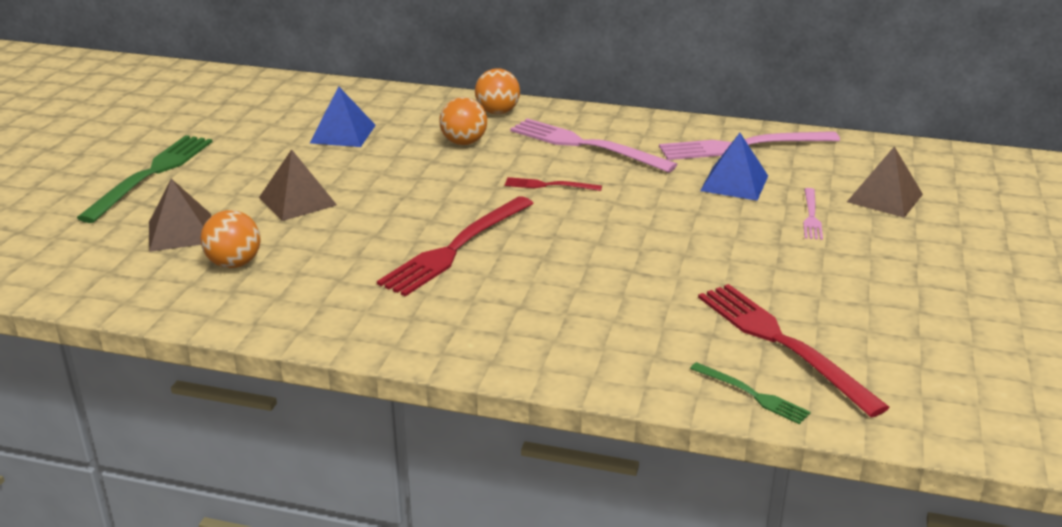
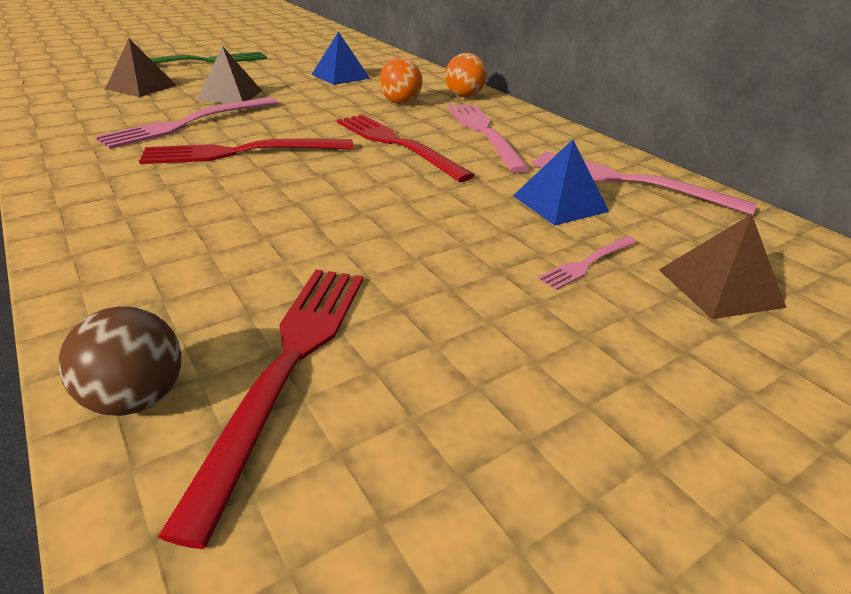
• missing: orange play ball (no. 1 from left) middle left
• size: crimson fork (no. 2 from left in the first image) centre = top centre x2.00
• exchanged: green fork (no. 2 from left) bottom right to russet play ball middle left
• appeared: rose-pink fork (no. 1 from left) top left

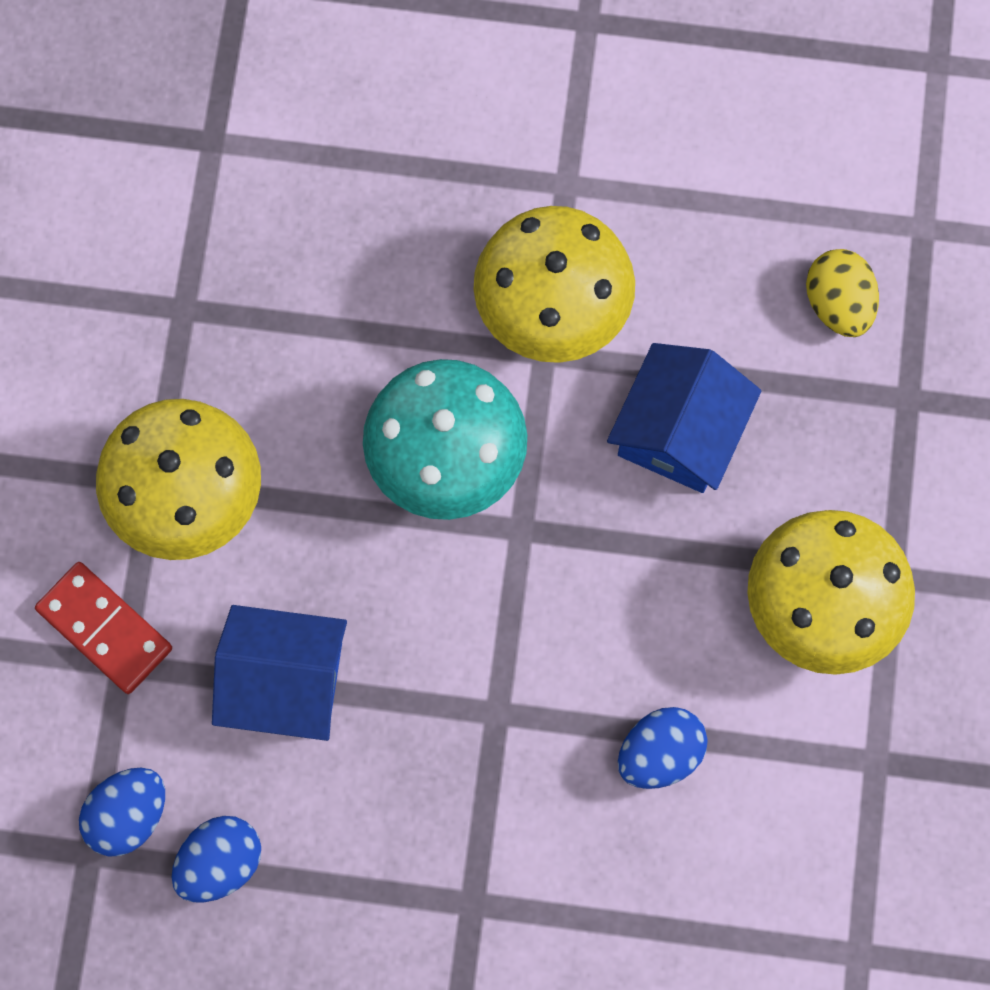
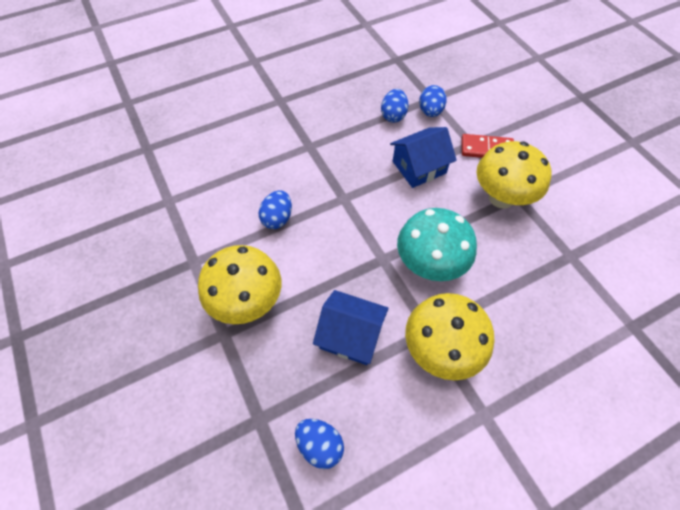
• spun: cobalt toy house (no. 2 from left in the first image) middle right = centre 60 degrees counterclockwise
• colour: bright yellow egg shape top right to cobalt egg shape (no. 2 from left) bottom centre

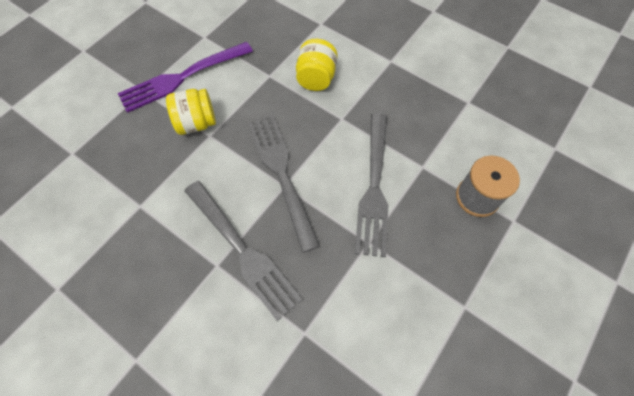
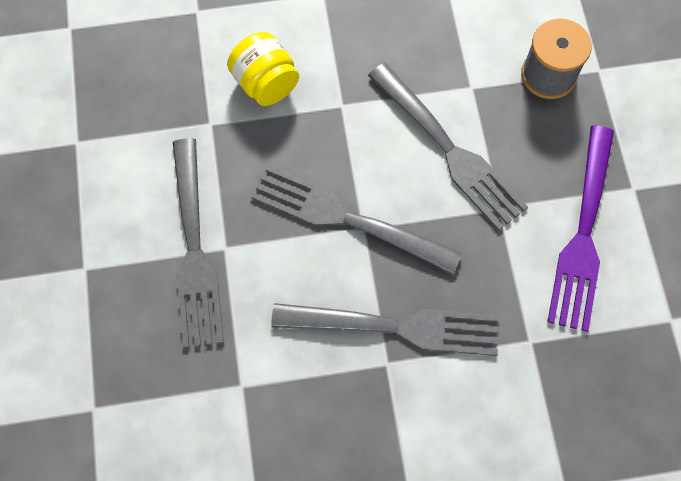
• relocated: royal purple fork top left to middle right
• exchanged: bright yellow jam jar (no. 1 from left) top left to ash-grey fork (no. 1 from left) middle left

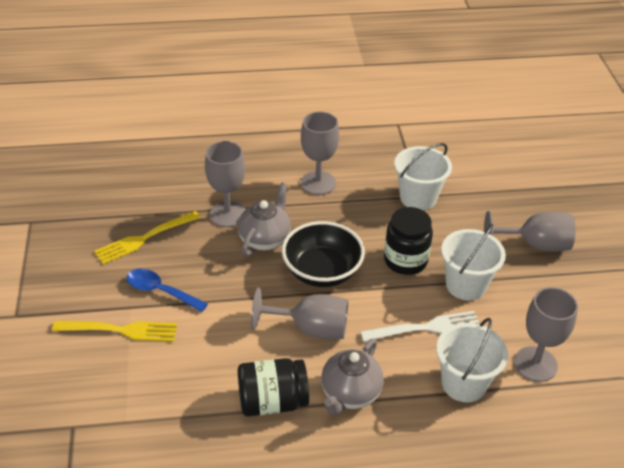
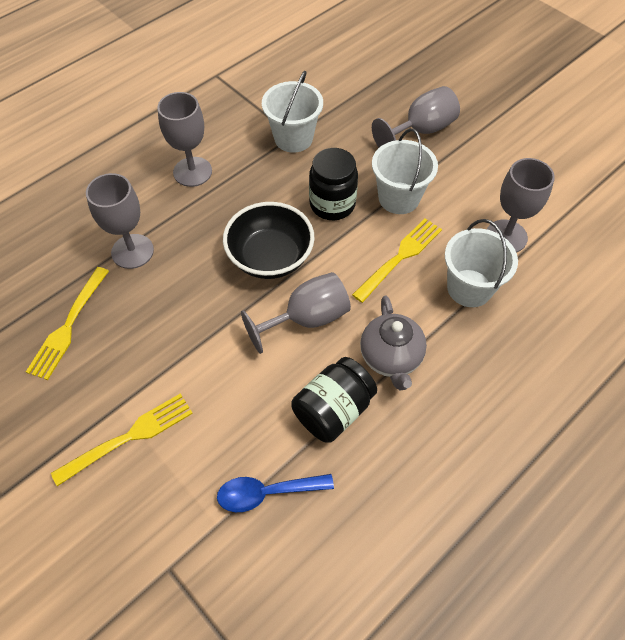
• relocated: cobalt tablespoon middle left to bottom centre
• missing: ash-grey tea pot (no. 1 from left) centre
• colour: white fork bottom right to bright yellow fork (no. 3 from left) centre

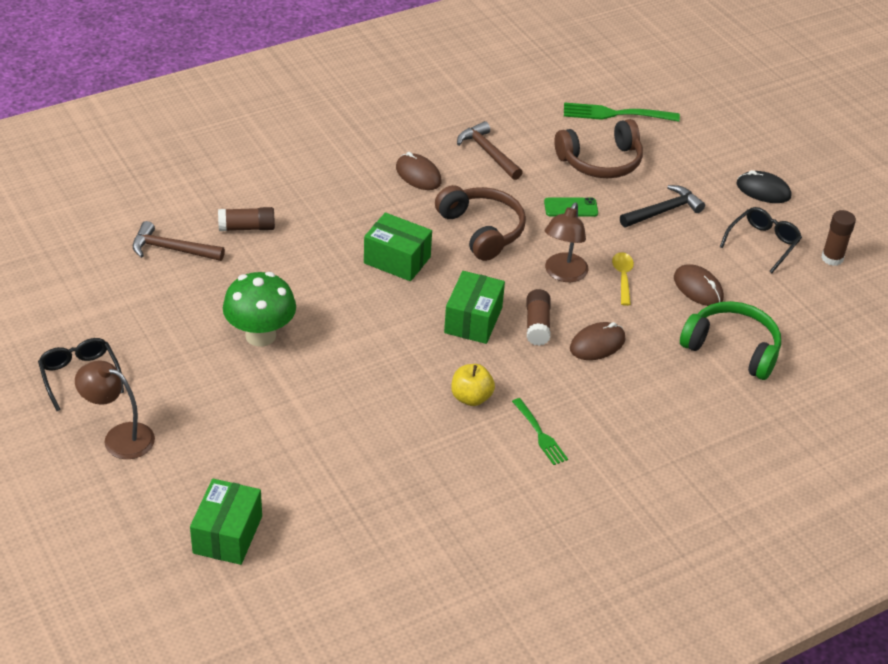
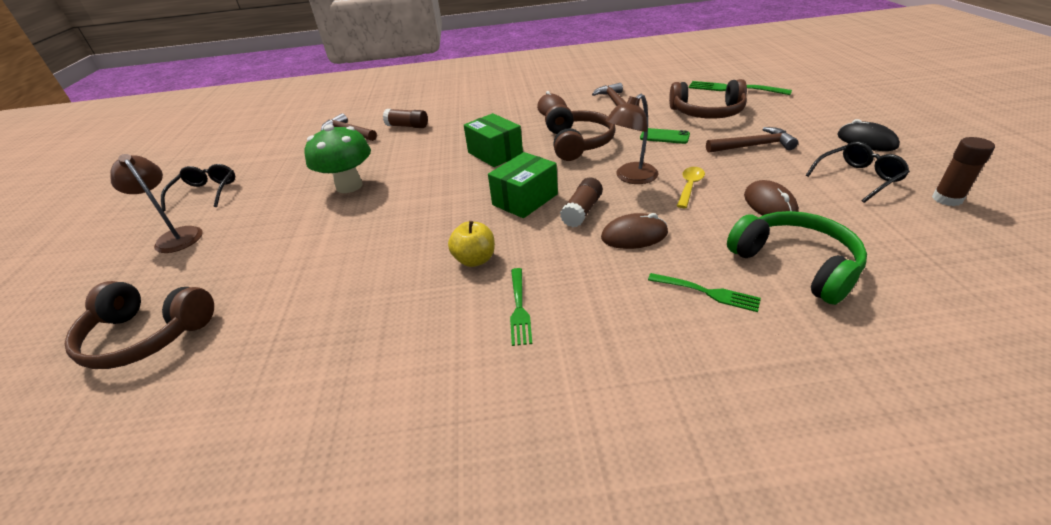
• exchanged: green box (no. 1 from left) bottom left to russet headphones (no. 1 from left) middle left
• colour: ebony hammer top right to russet hammer (no. 3 from left) top right
• appeared: green fork (no. 2 from left) middle right

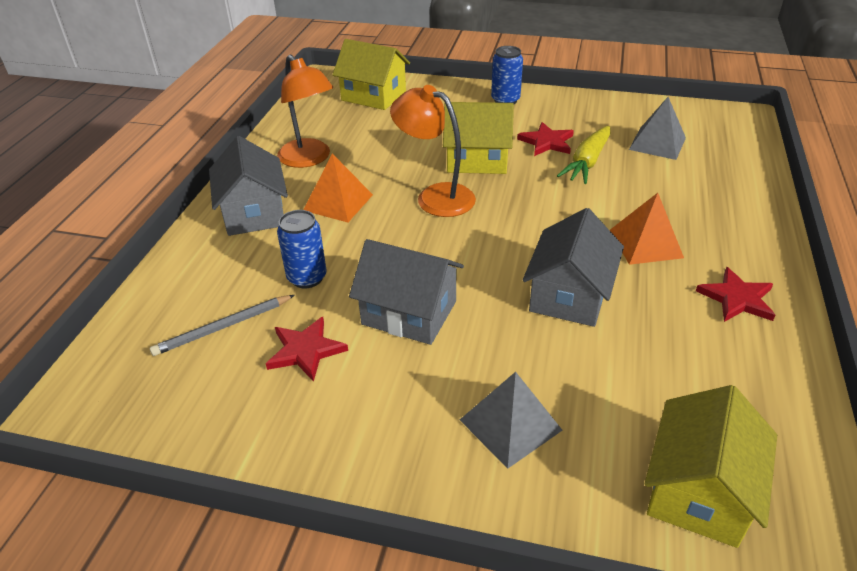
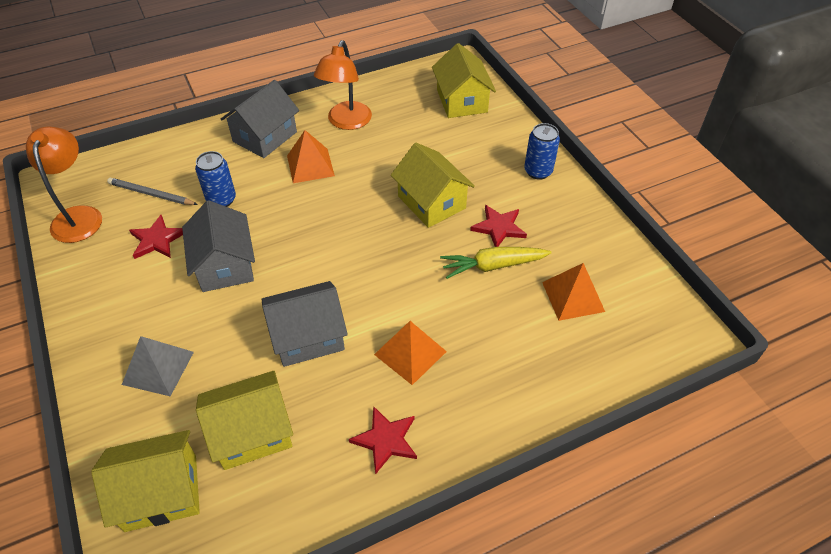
• relocated: orange desk lamp (no. 2 from left in the first image) top centre to orange desk lamp (no. 1 from left) middle left
• colour: ash-grey pyramid shape (no. 2 from left) top right to orange pyramid shape (no. 3 from left) middle right
• appeared: bright yellow toy house (no. 2 from left) bottom left

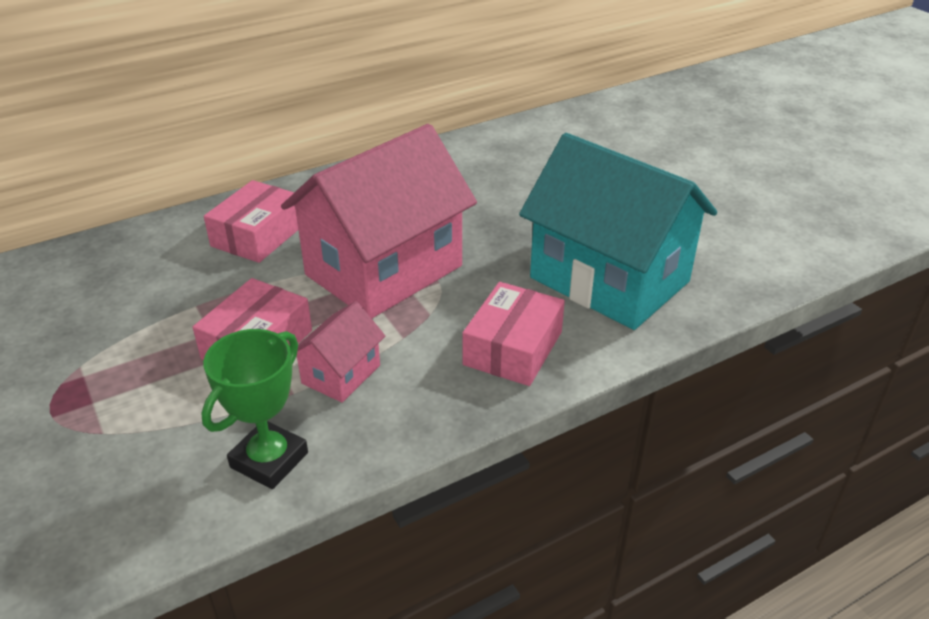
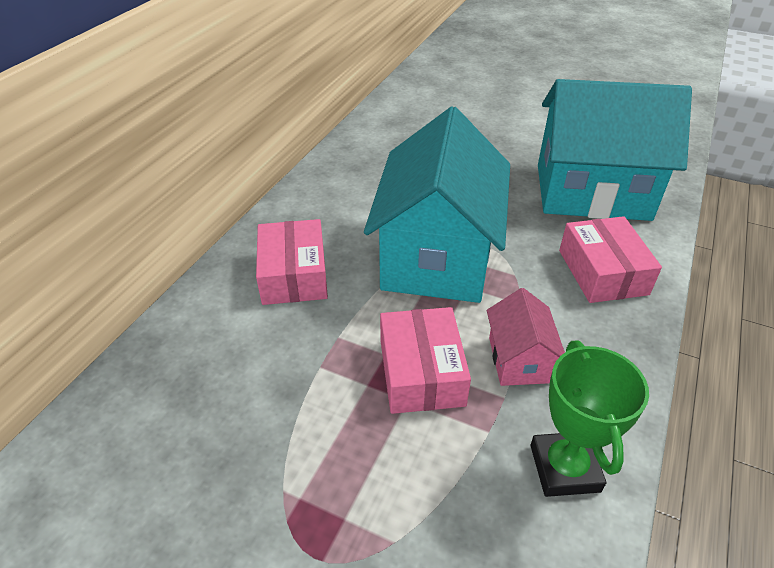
• colour: rose-pink toy house (no. 2 from left) centre to teal toy house (no. 1 from left) centre

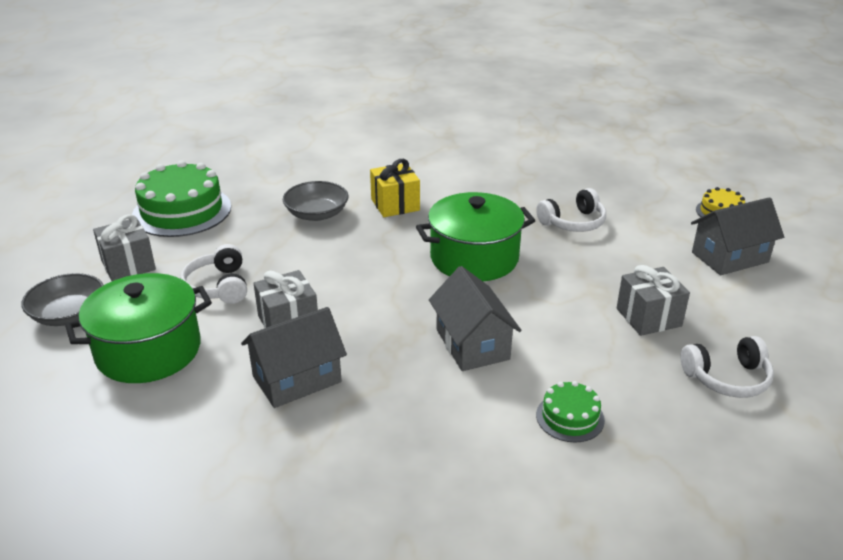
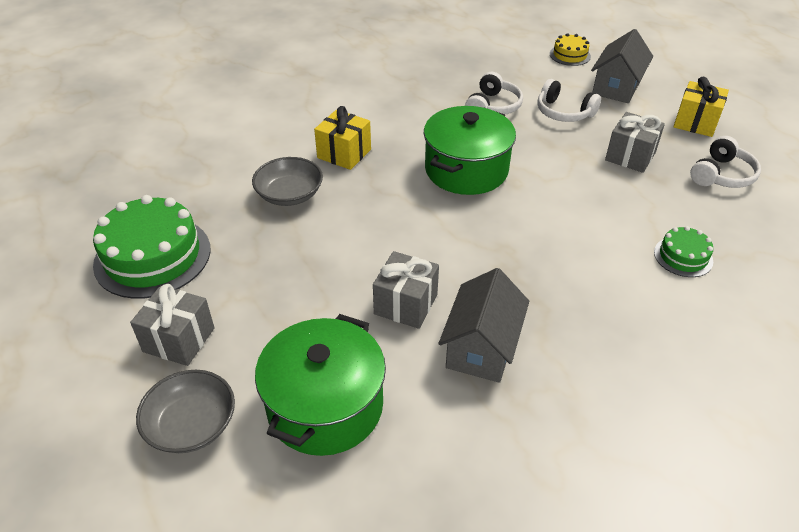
• relocated: white headphones (no. 1 from left in the first image) middle left to white headphones (no. 2 from left) top right
• missing: ash-grey toy house (no. 2 from left) centre
• appeared: bright yellow present (no. 2 from left) top right

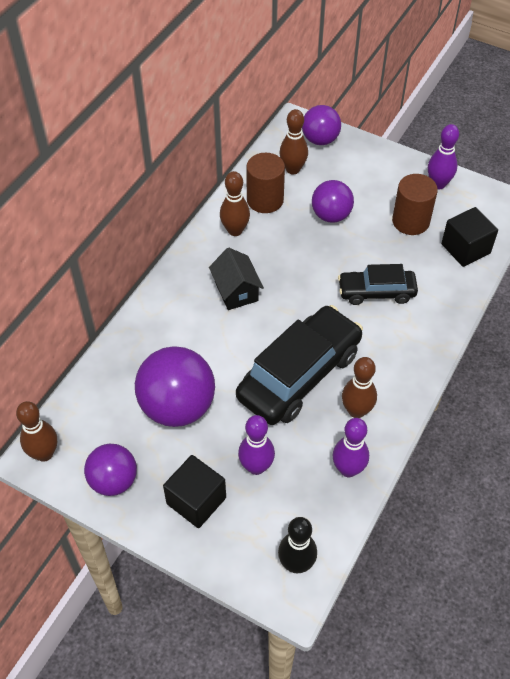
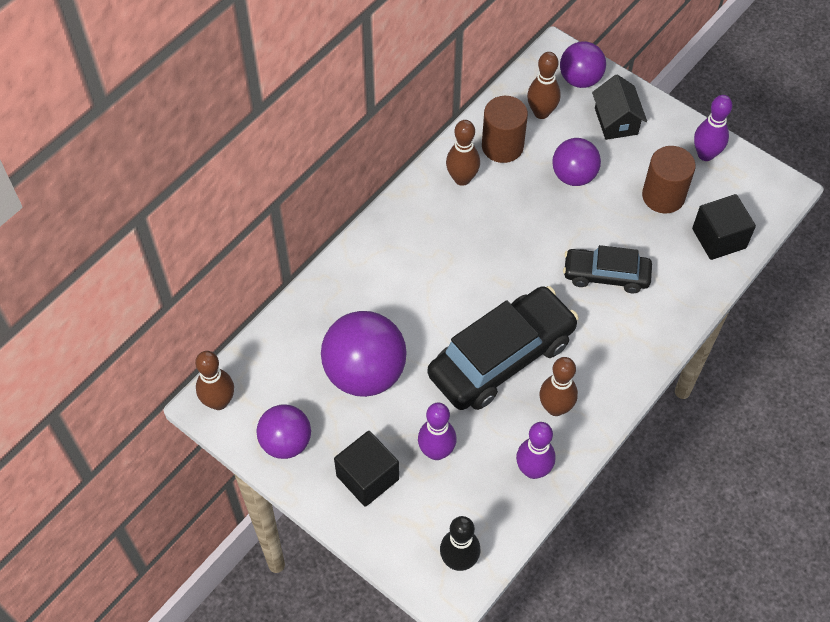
• relocated: ebony toy house centre to top right

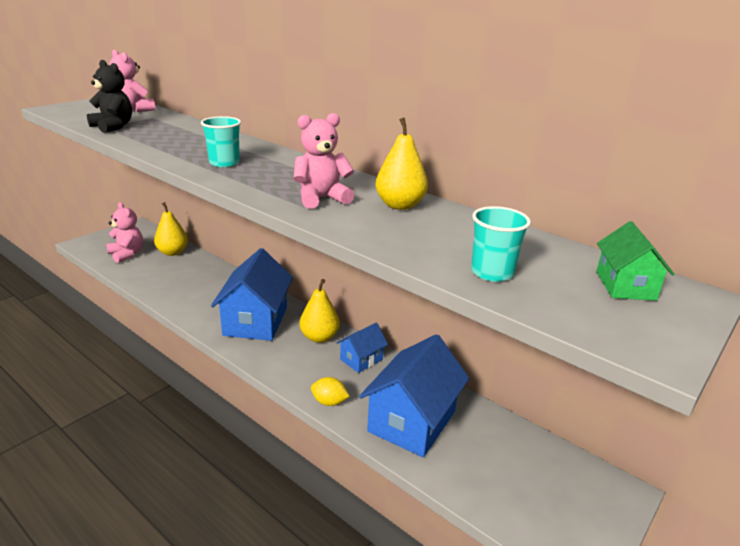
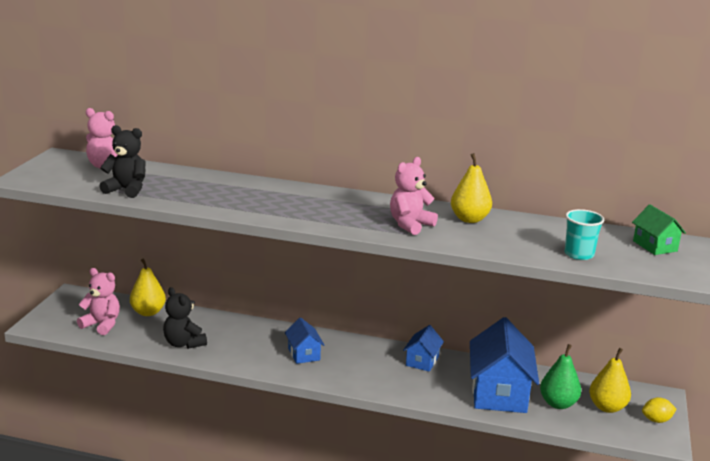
• missing: teal beaker (no. 1 from left) top left
• size: cobalt toy house (no. 1 from left) centre = bottom centre x0.51
• relocated: bright yellow pear (no. 2 from left in the first image) centre to bright yellow pear (no. 3 from left) bottom right
• relocated: bright yellow citrus fruit bottom centre to bottom right
• appeared: ebony teddy bear (no. 2 from left) bottom left
• appeared: green pear bottom right

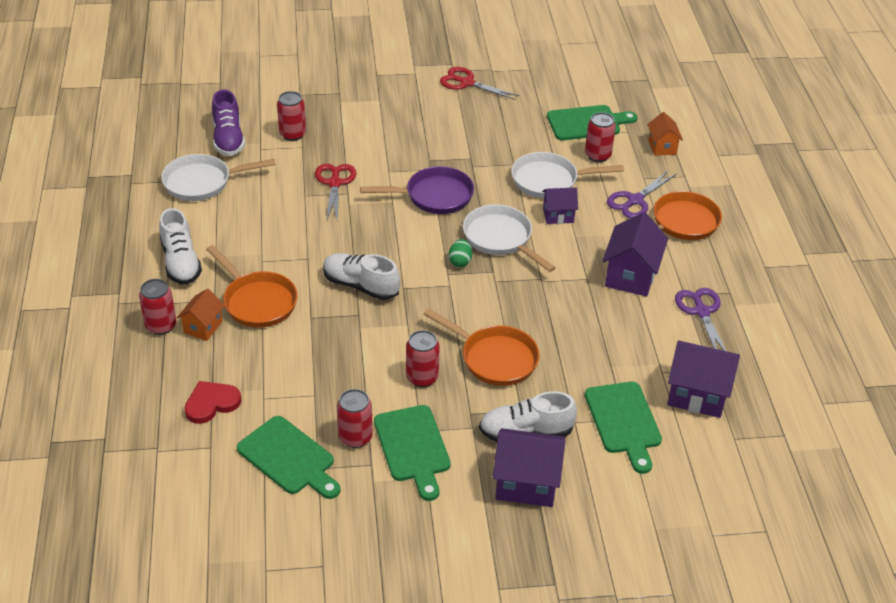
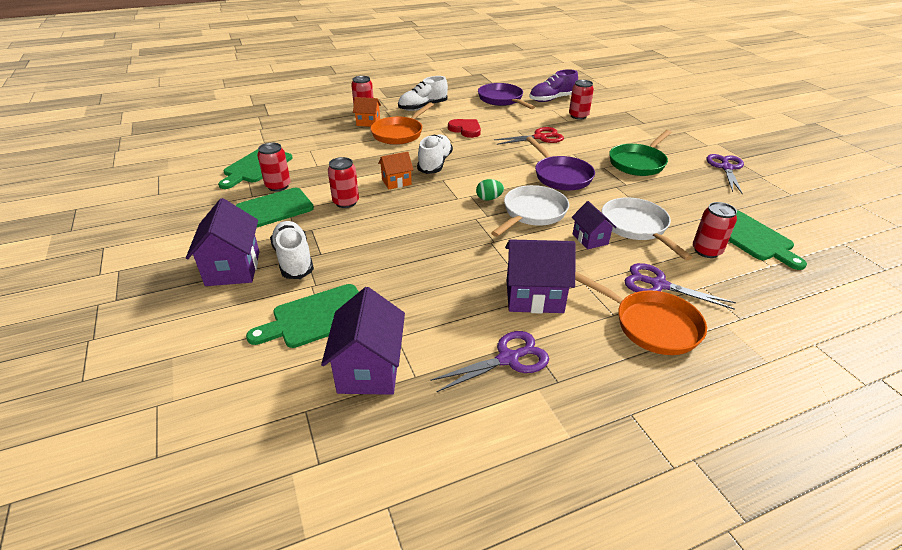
• colour: white pan (no. 1 from left) top left to royal purple pan (no. 1 from left) top centre
• relocated: crimson heart bottom left to top centre
• missing: orange pan (no. 2 from left) centre
• colour: crimson scissors (no. 2 from left) top centre to royal purple scissors (no. 3 from left) top right
• relocated: orange toy house (no. 2 from left) top right to top centre
• appeared: green pan top right

